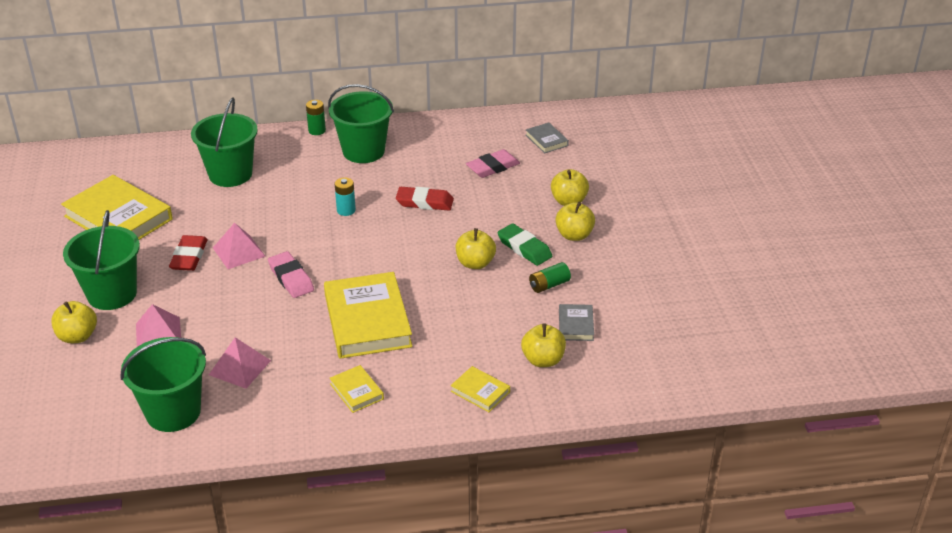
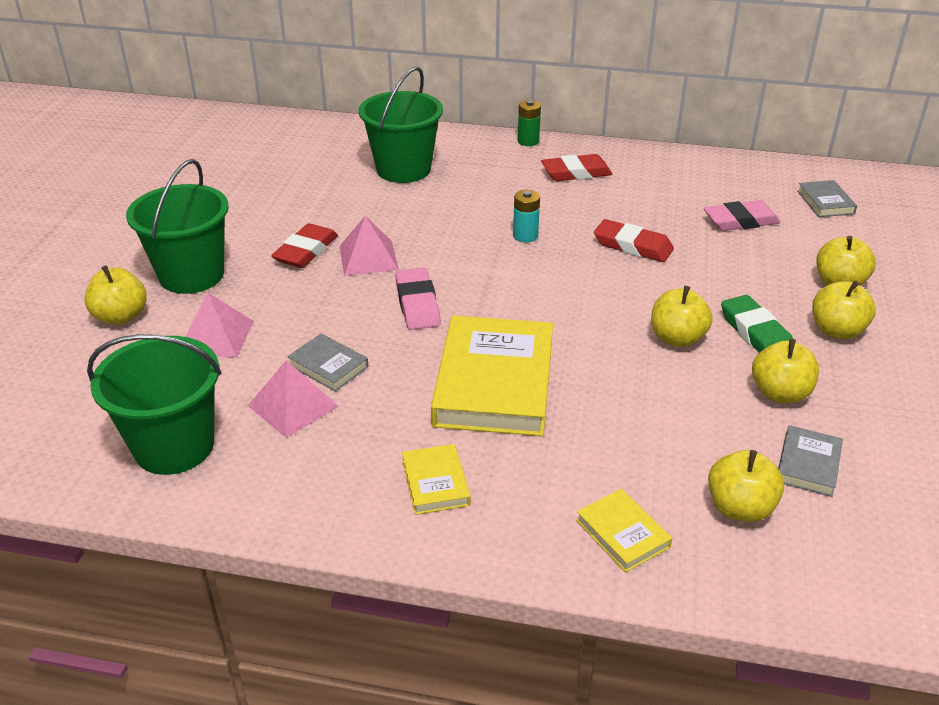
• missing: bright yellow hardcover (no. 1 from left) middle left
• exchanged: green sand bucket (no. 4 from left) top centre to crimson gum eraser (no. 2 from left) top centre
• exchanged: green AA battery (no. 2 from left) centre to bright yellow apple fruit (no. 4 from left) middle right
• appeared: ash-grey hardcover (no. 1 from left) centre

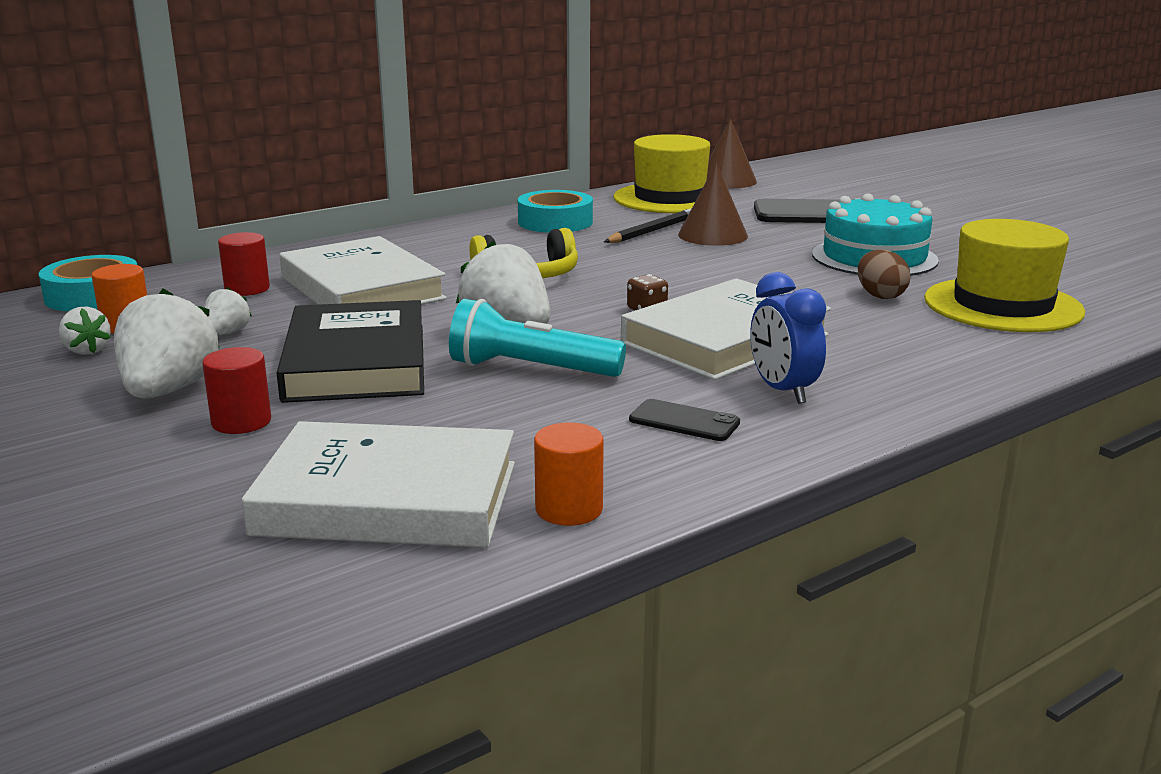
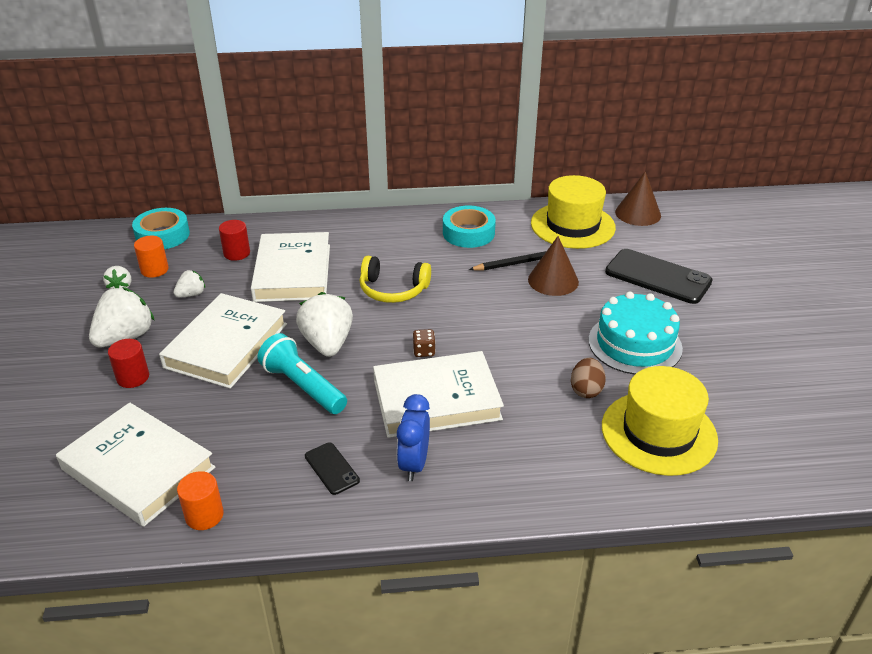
• colour: ebony hardcover middle left to white hardcover (no. 2 from left) middle left

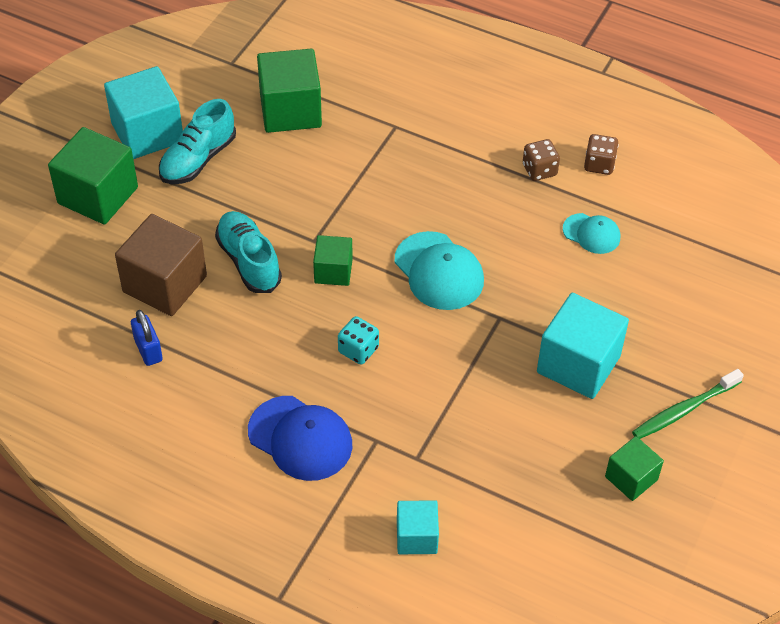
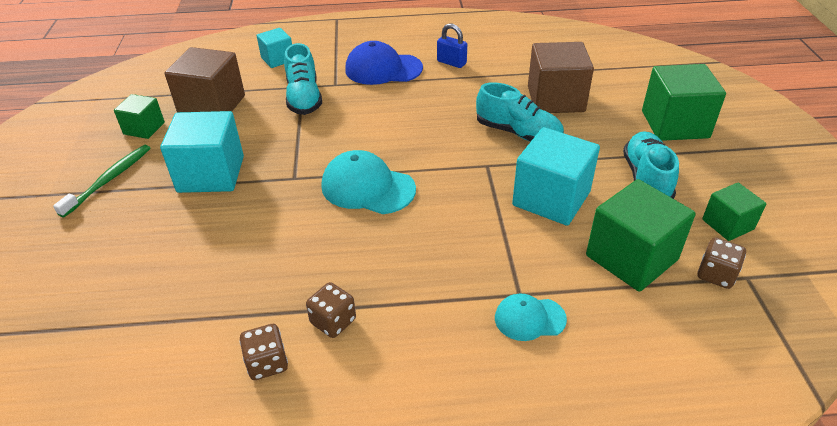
• relocated: teal block (no. 1 from left in the first image) top left to teal block (no. 3 from left) centre
• relocated: cobalt padlock middle left to top centre
• relocated: green block (no. 3 from left in the first image) centre to green block (no. 4 from left) middle right
• missing: teal game die centre
• relocated: teal baseball cap (no. 2 from left) middle right to bottom centre
• appeared: russet block (no. 1 from left) top left
• appeared: teal lace-up shoe (no. 1 from left) top centre
• appeared: russet game die (no. 3 from left) middle right

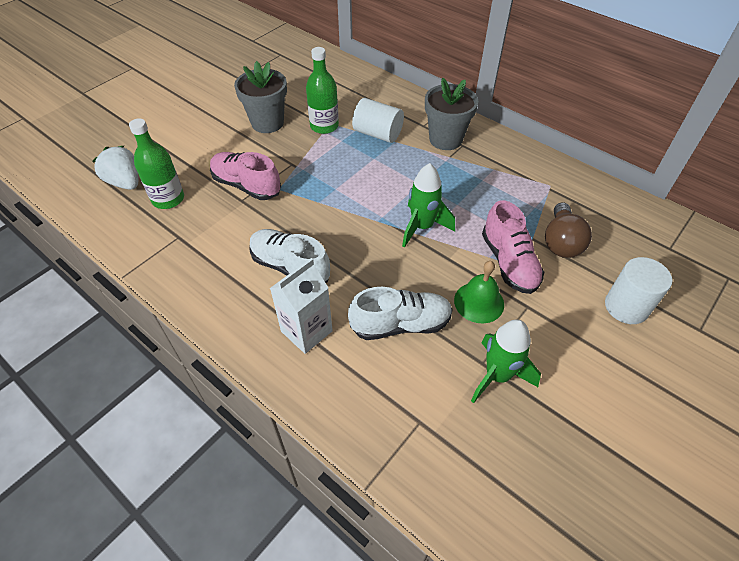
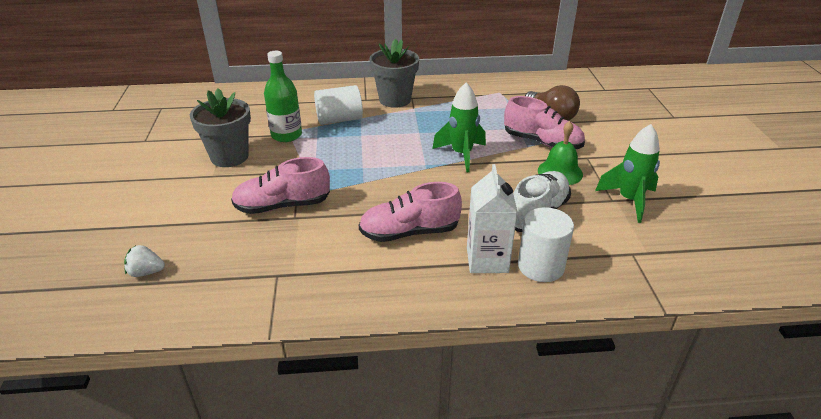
• size: white toy strawberry top left = middle left x0.61
• missing: green drink bottle (no. 1 from left) top left
• colour: white lace-up shoe (no. 1 from left) centre to rose-pink lace-up shoe (no. 2 from left) centre
• relocated: white cylinder shape (no. 2 from left) middle right to centre

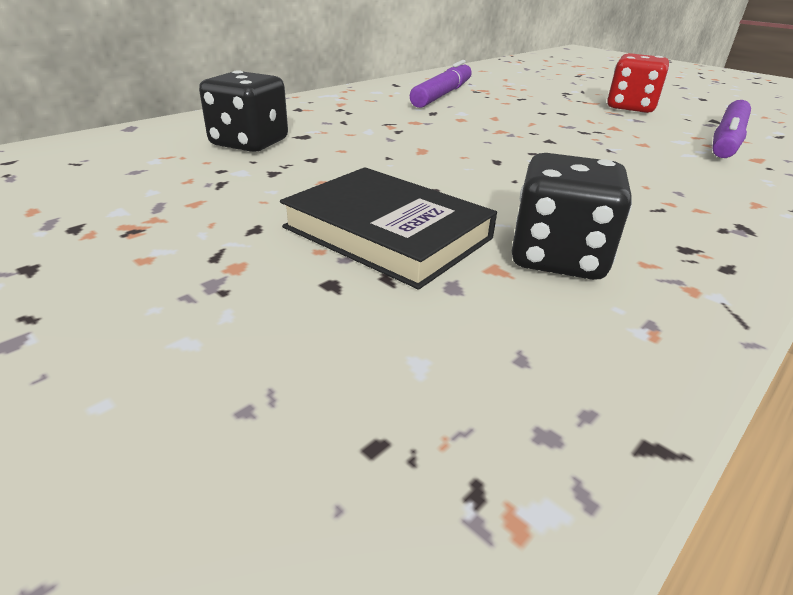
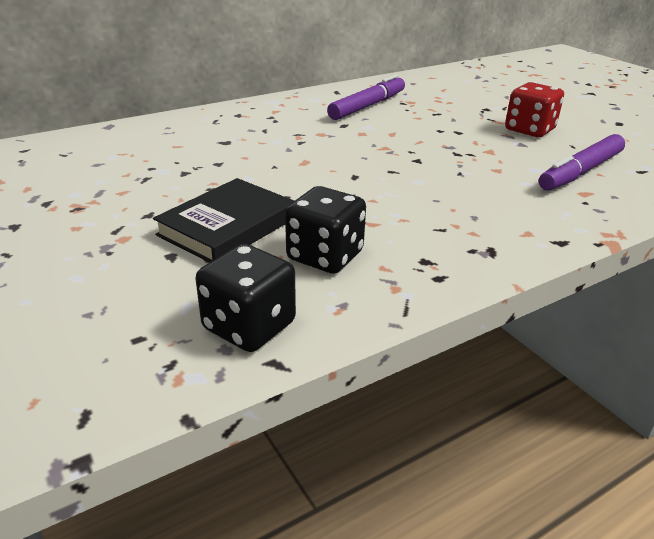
• relocated: ebony game die (no. 1 from left) top left to centre
• spun: ebony hardcover centre = centre 75 degrees clockwise

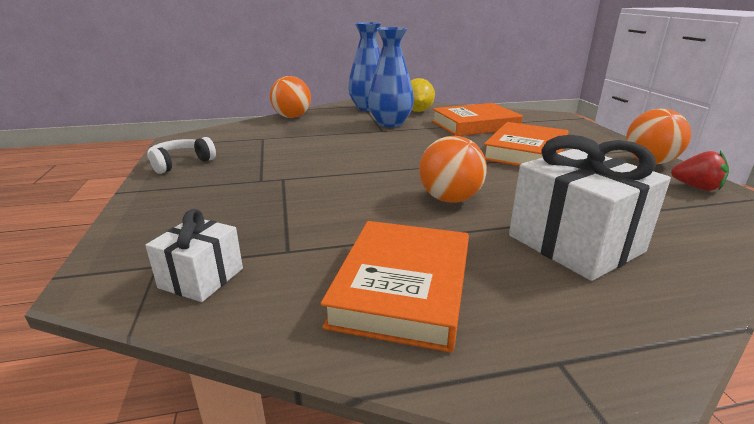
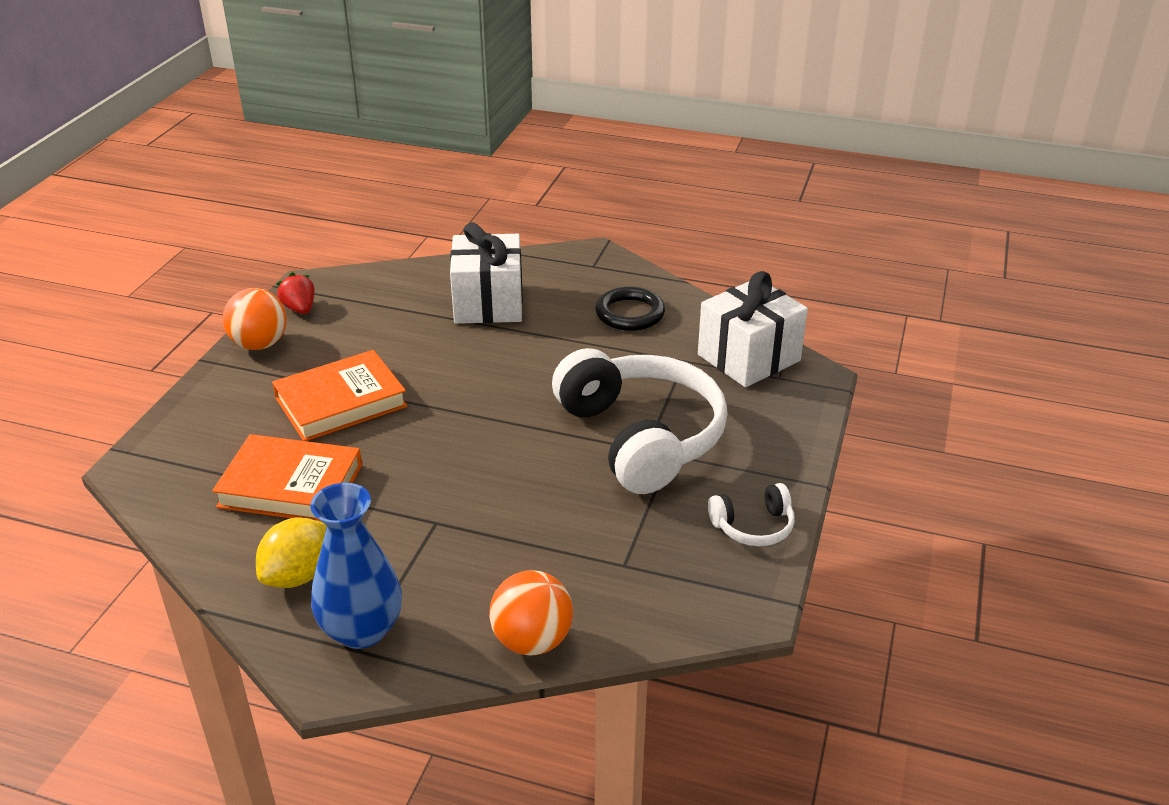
• size: white present (no. 1 from left in the first image) middle left = centre x1.80
• exchanged: orange hardcover (no. 1 from left) bottom centre to ebony torus centre
• missing: cobalt vase (no. 2 from left) top centre
• missing: orange play ball (no. 2 from left) centre
• appeared: white headphones (no. 1 from left) centre

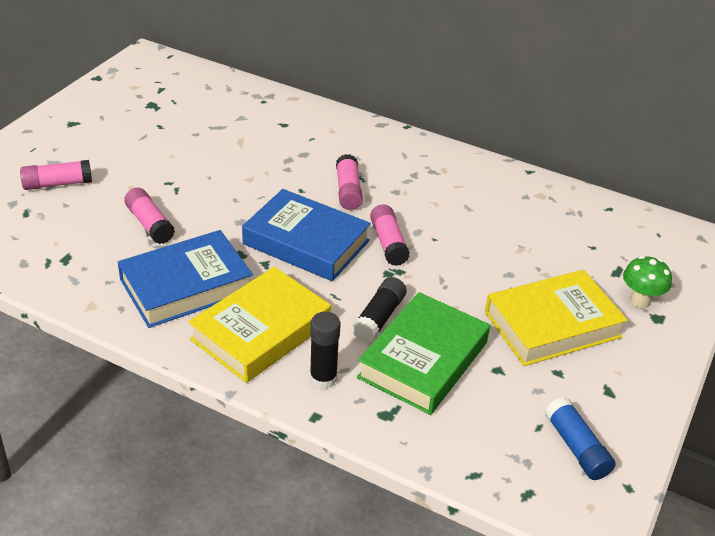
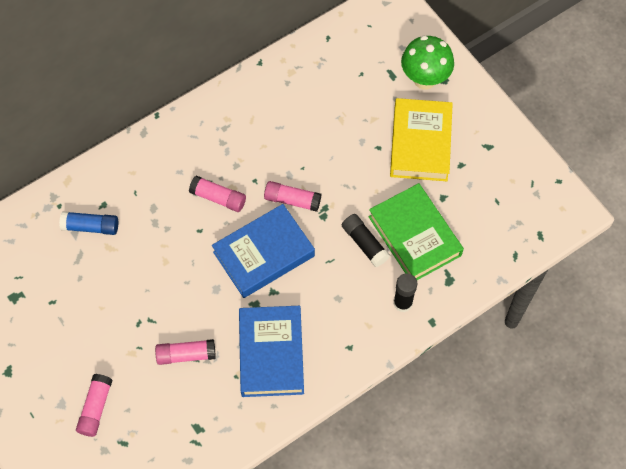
• missing: bright yellow hardcover (no. 1 from left) centre
• relocated: cobalt glue stick bottom right to middle left
• size: green fungus middle right = top right x1.54

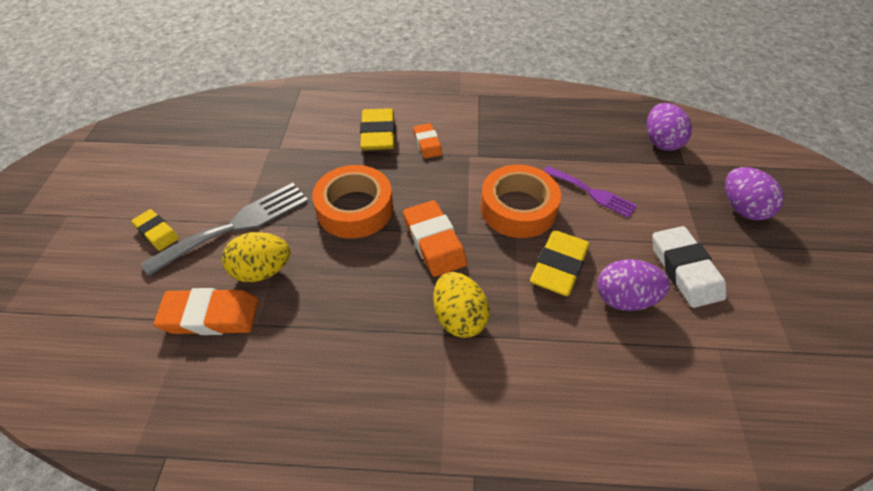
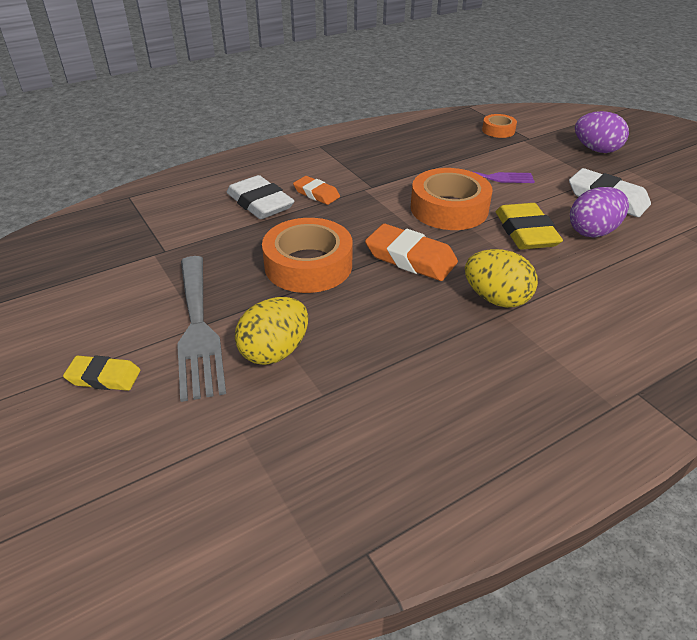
• spun: ash-grey fork middle left = middle left 150 degrees clockwise
• missing: orange gum eraser (no. 1 from left) middle left
• colour: bright yellow gum eraser (no. 2 from left) top centre to white gum eraser (no. 1 from left) top centre
• exchanged: royal purple egg shape (no. 2 from left) top right to orange tape (no. 3 from left) top right

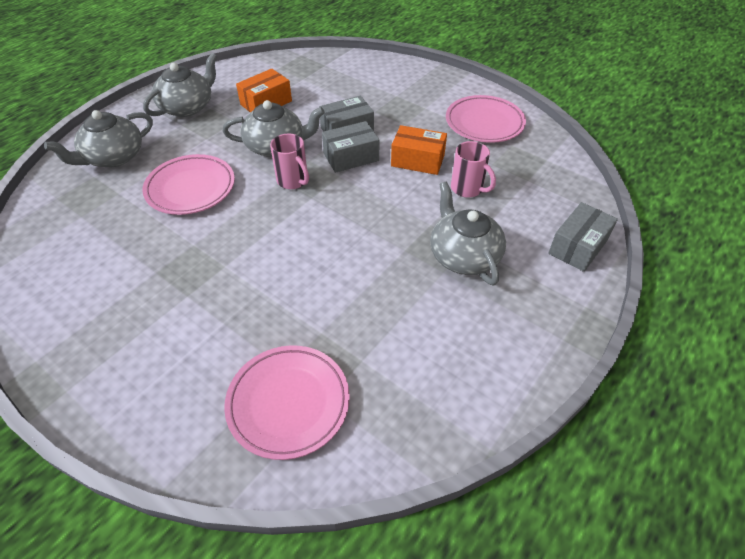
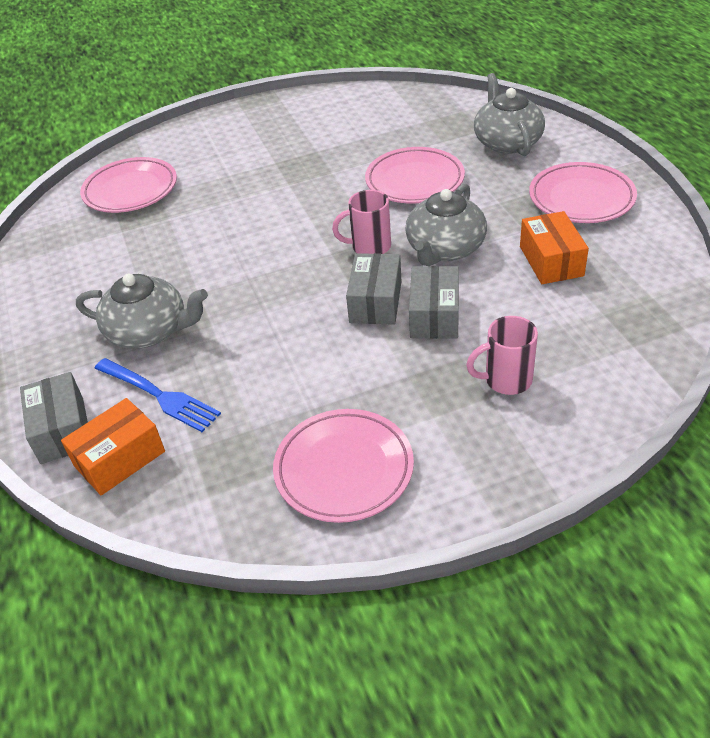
• exchanged: ash-grey tea pot (no. 2 from left) top left to rose-pink flat dish (no. 4 from left) top right
• relocated: orange box (no. 2 from left in the first image) top centre to orange box (no. 1 from left) middle left
• relocated: rose-pink tea mug (no. 2 from left) top centre to middle right
• appeared: cobalt fork middle left

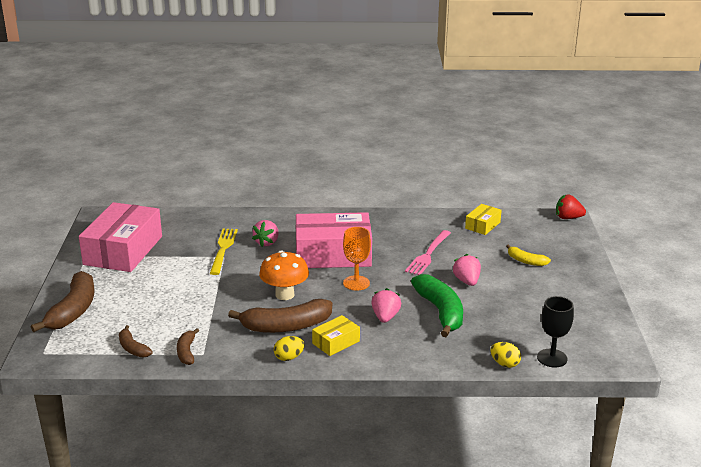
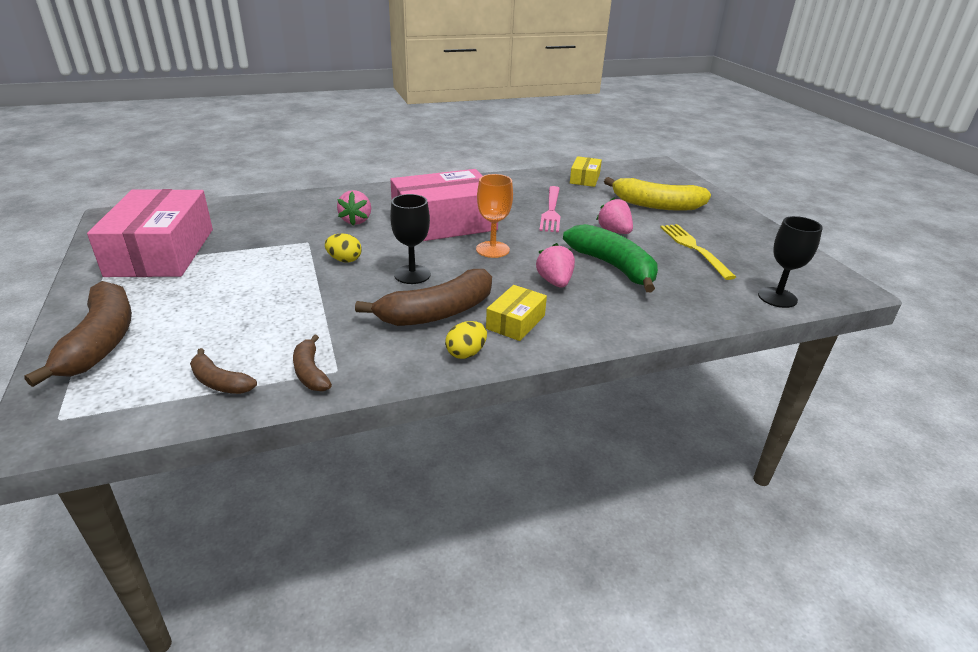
• relocated: bright yellow fork middle left to middle right
• exchanged: orange fungus centre to ebony wine glass (no. 1 from left) centre
• relocated: bright yellow egg shape (no. 2 from left in the first image) bottom right to bright yellow egg shape (no. 1 from left) centre
• size: bright yellow banana middle right = top right x1.91
• missing: crimson toy strawberry middle right

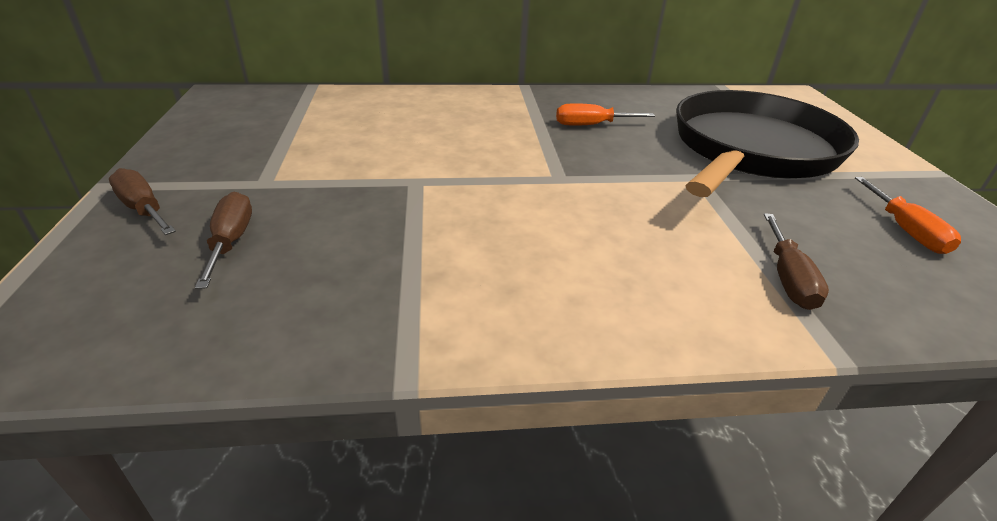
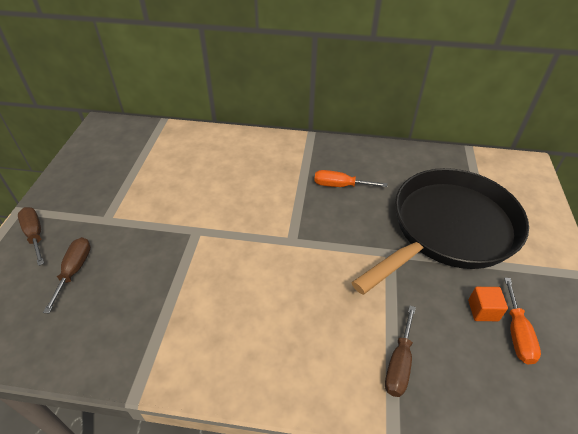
• appeared: orange block bottom right

